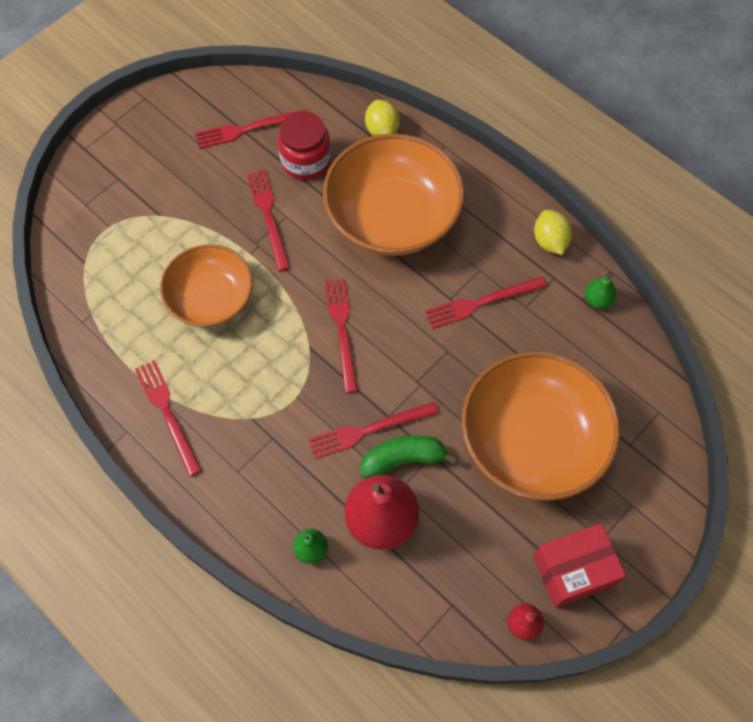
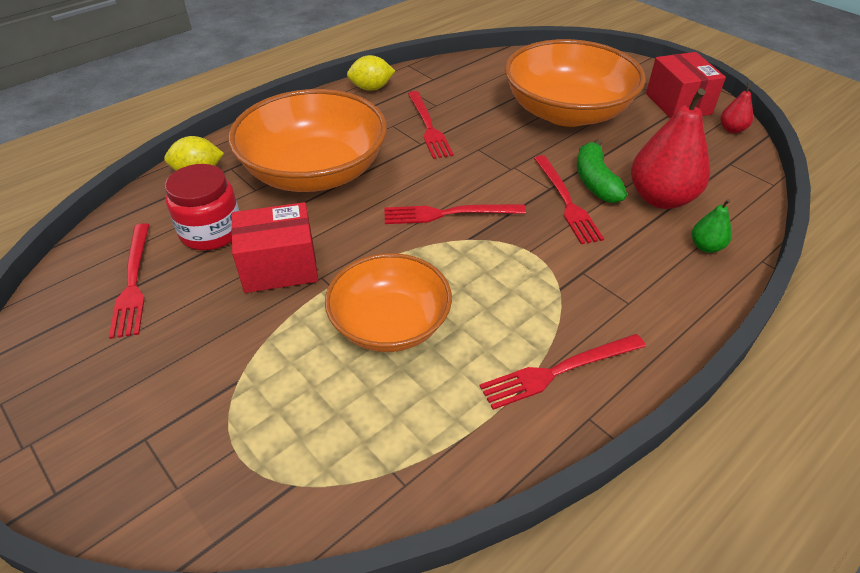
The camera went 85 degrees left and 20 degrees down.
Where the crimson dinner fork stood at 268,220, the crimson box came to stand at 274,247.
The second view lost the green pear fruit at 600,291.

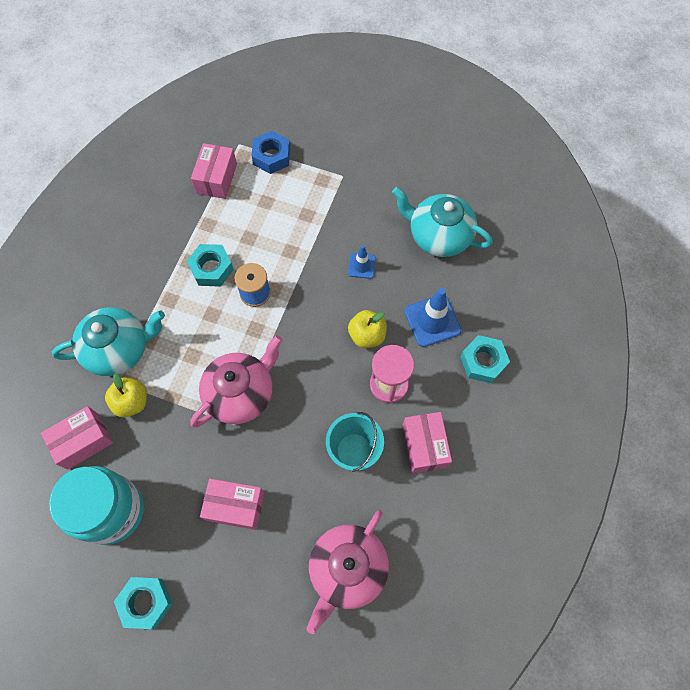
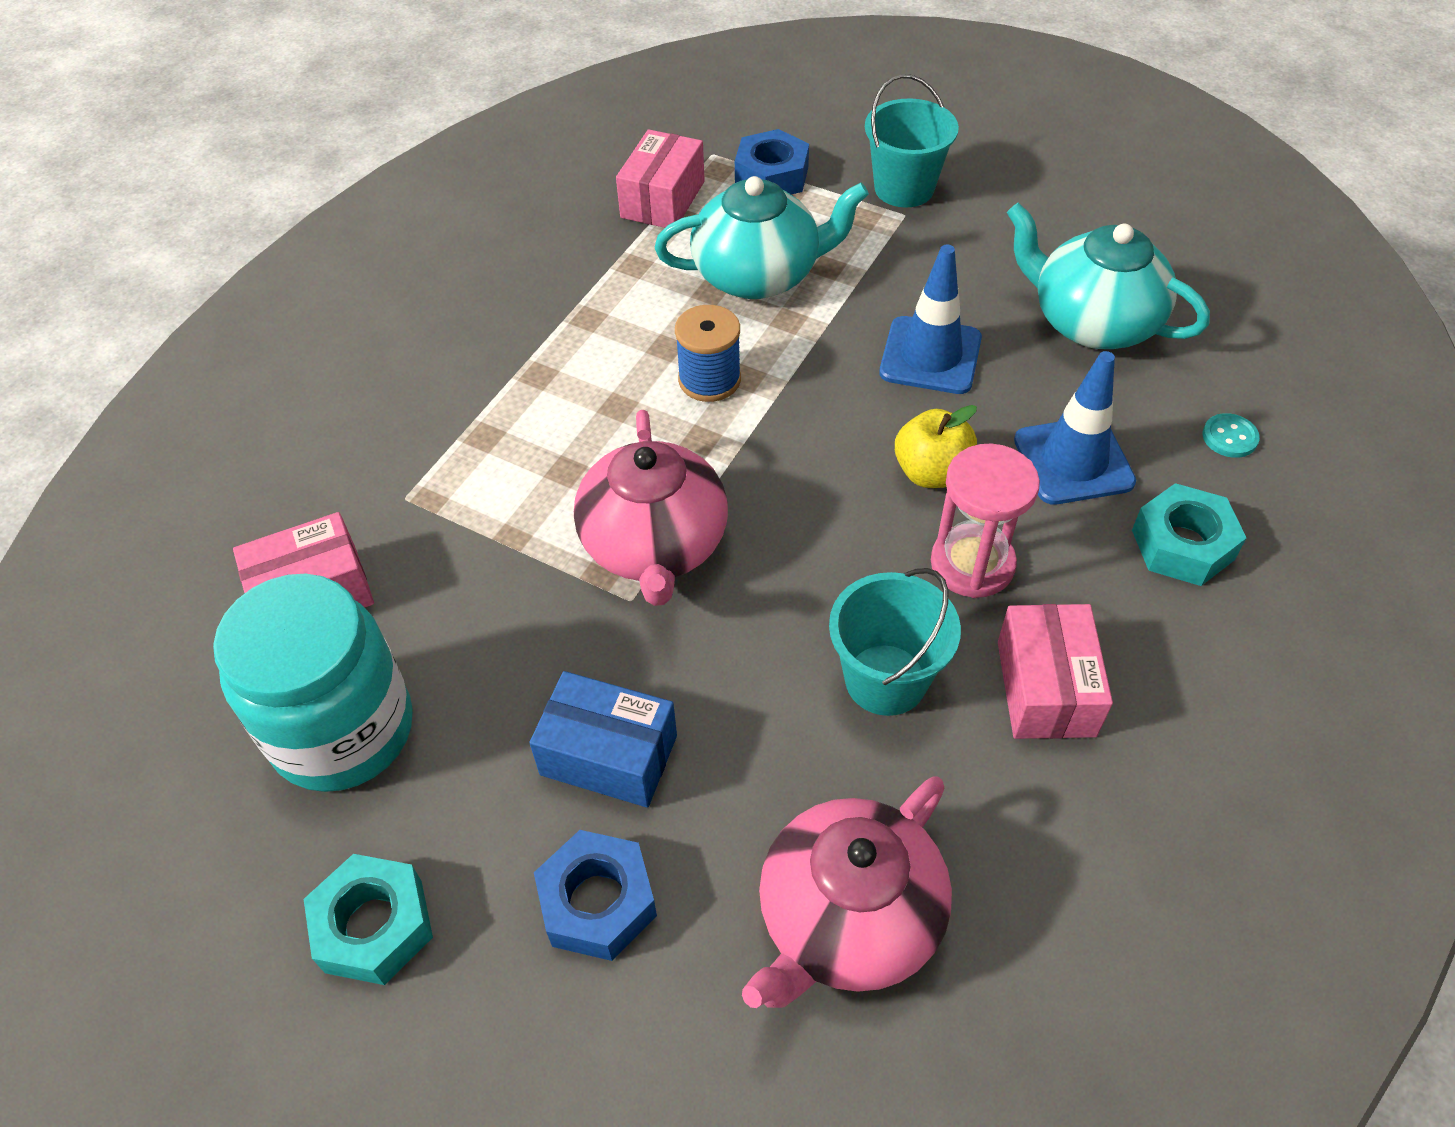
The camera went 10 degrees right and 15 degrees down.
The second view lost the turquoise nut at 210,265.
The size of the royal blue traffic cone at 362,262 changed by a factor of 1.71.
The turquoise tea pot ended up elsewhere, having gone from 108,341 to 762,237.
The rose-pink tea pot at 236,381 ended up facing another way, 120 degrees clockwise from before.
The second view lost the yellow apple fruit at 126,395.
What was the rose-pink box at 232,504 turned into the royal blue box at 603,739.
The second view gained the turquoise sand bucket at 912,140.
The second view gained the turquoise sewing button at 1231,435.
The second view gained the royal blue nut at 595,895.

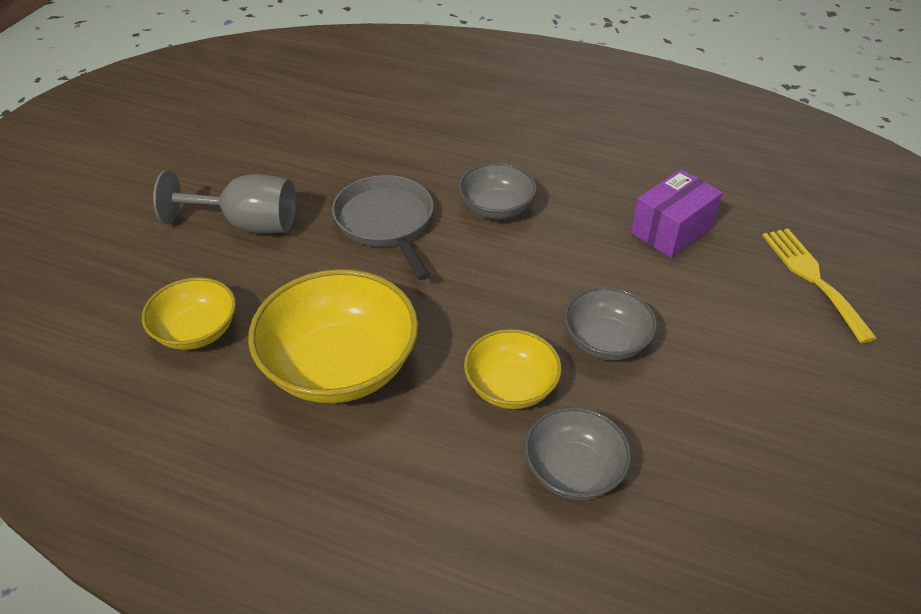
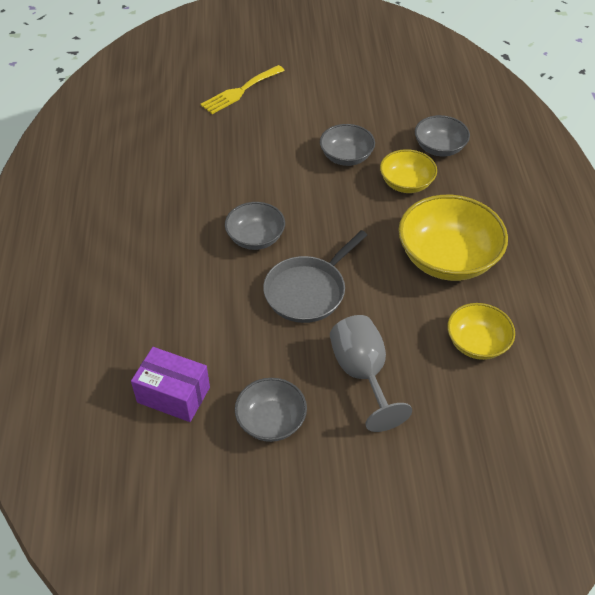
The camera went 115 degrees left and 5 degrees up.
The purple box ended up elsewhere, having gone from 677,213 to 170,384.
The second view gained the gray bowl at 271,410.

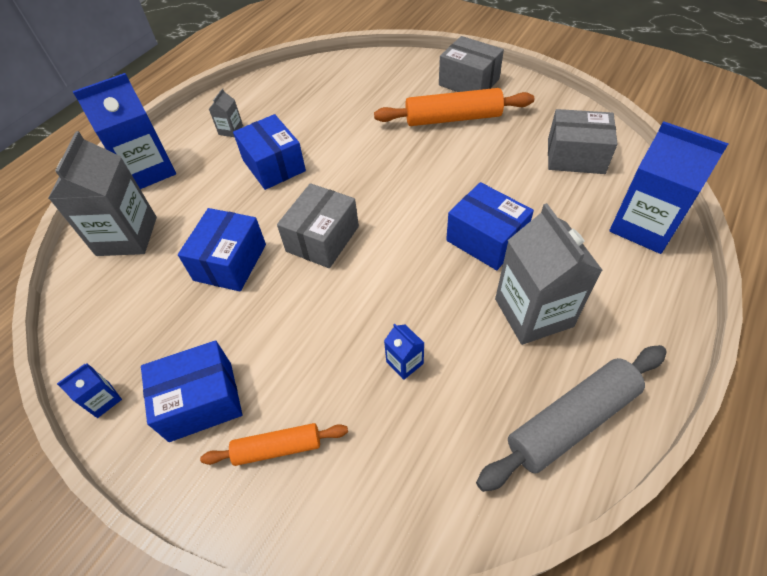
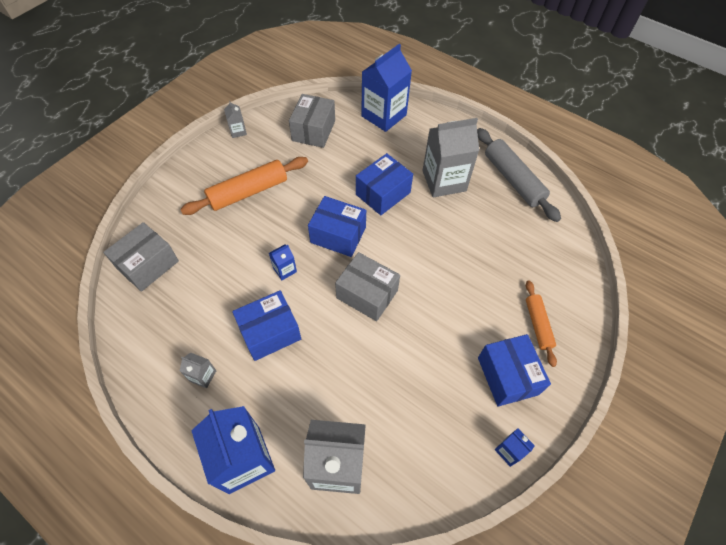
The camera went 90 degrees left and 5 degrees up.
The gray box ended up elsewhere, having gone from 471,64 to 141,257.
The orange dough roller at 454,107 ended up facing another way, 60 degrees clockwise from before.
The royal blue box ended up elsewhere, having gone from 222,249 to 337,226.
The royal blue milk carton ended up elsewhere, having gone from 404,352 to 283,262.
The second view gained the gray milk carton at 235,119.

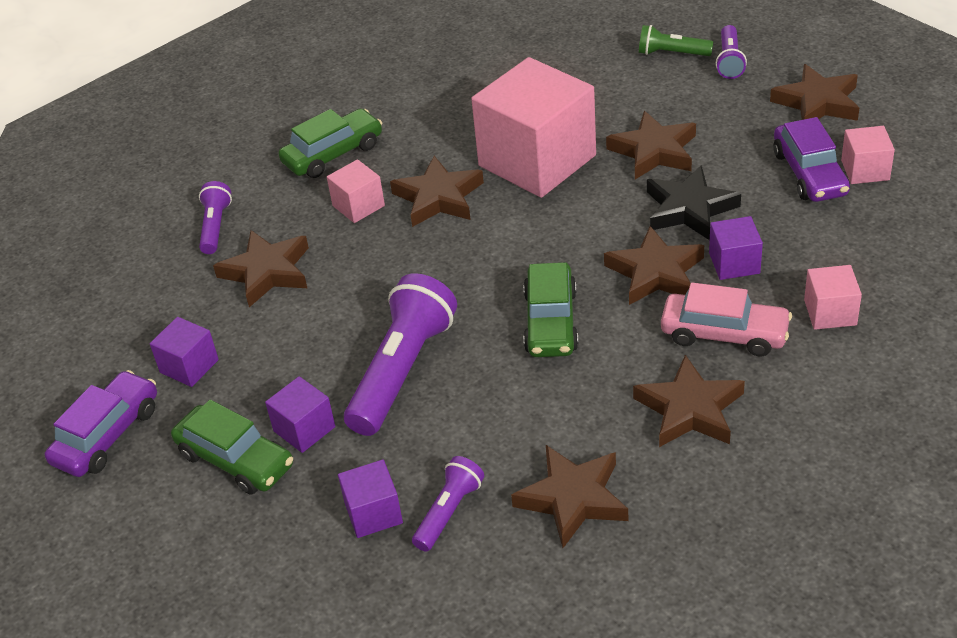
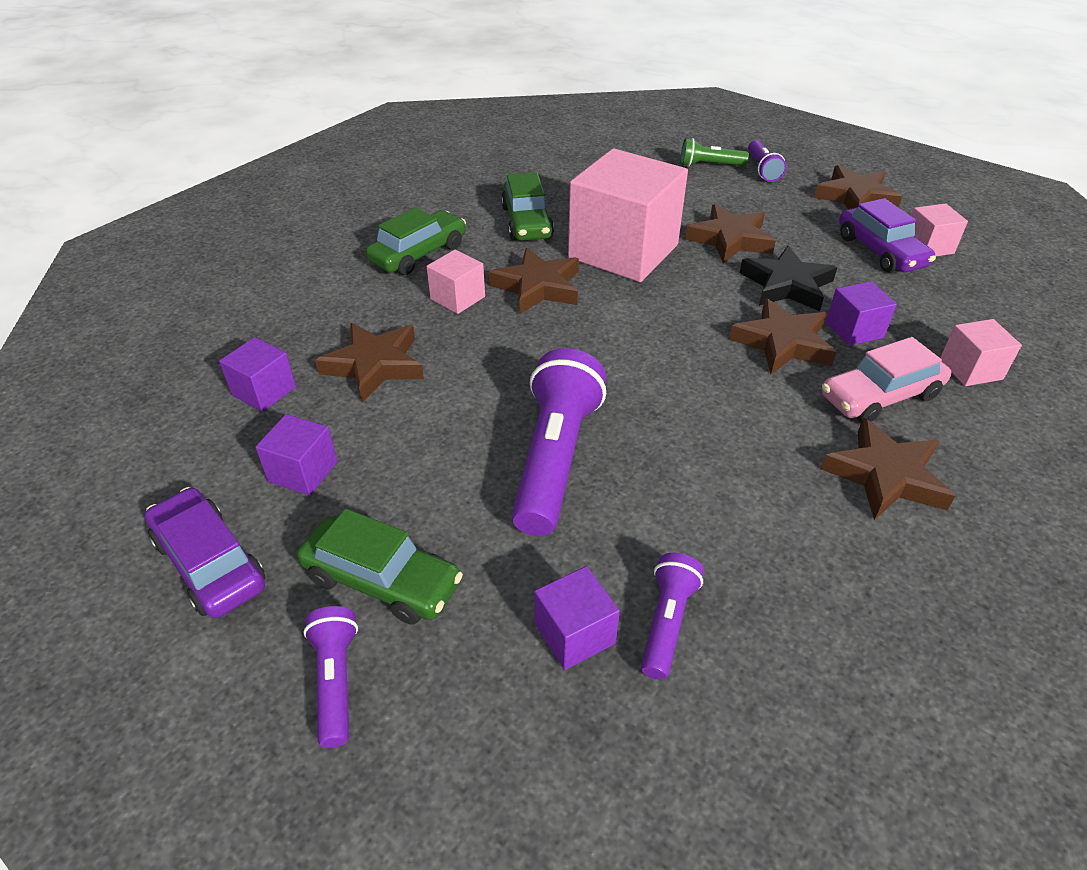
The camera went 15 degrees left and 0 degrees up.
The purple flashlight ended up elsewhere, having gone from 215,217 to 330,677.
The green automobile ended up elsewhere, having gone from 551,309 to 527,206.
The rose-pink automobile at 726,319 ended up facing another way, 150 degrees clockwise from before.
The purple automobile at 101,423 ended up facing another way, 60 degrees counterclockwise from before.
The purple solid cube ended up elsewhere, having gone from 300,414 to 257,374.
The second view lost the russet star shape at 569,496.

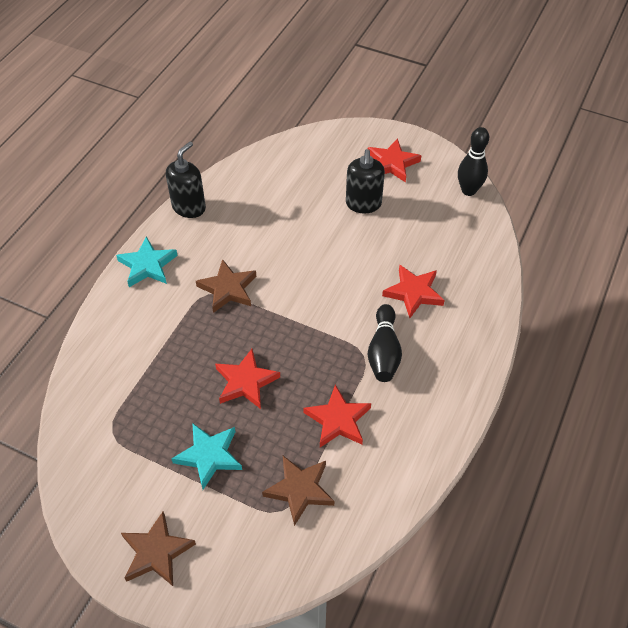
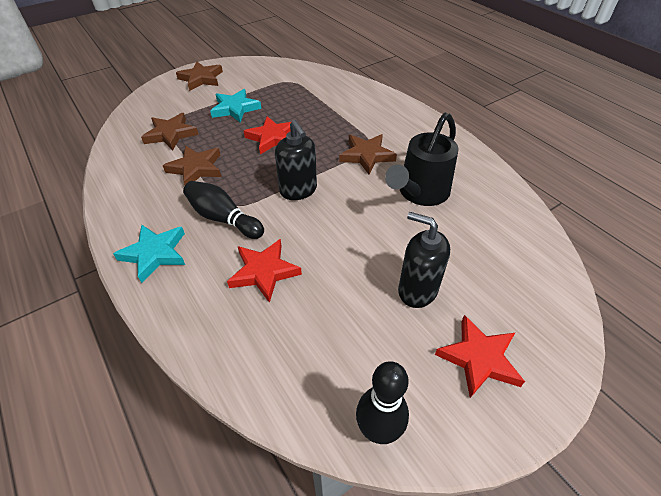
The camera went 120 degrees right and 5 degrees down.
The black pump bottle ended up elsewhere, having gone from 186,180 to 296,160.
The turquoise star shape ended up elsewhere, having gone from 147,261 to 149,254.
What was the crimson star shape at 337,416 turned into the russet star shape at 192,165.
The second view gained the black sprinkling can at 422,159.

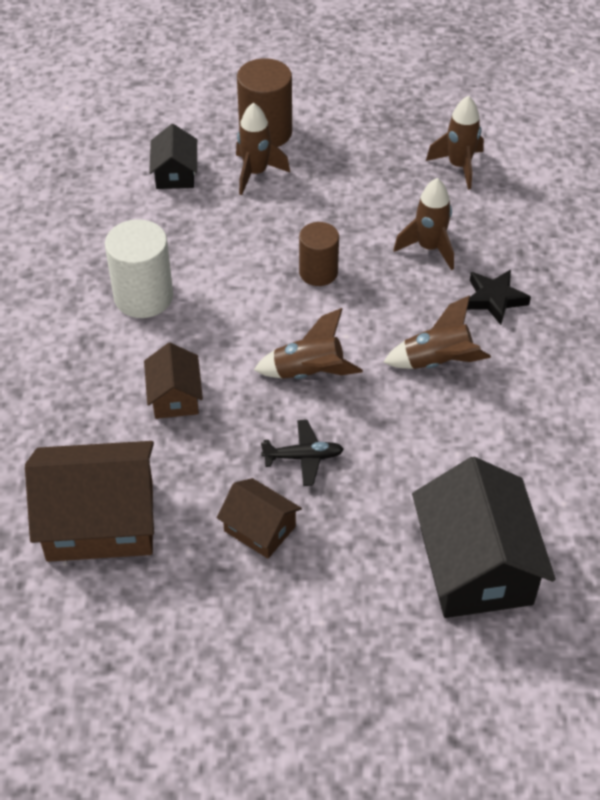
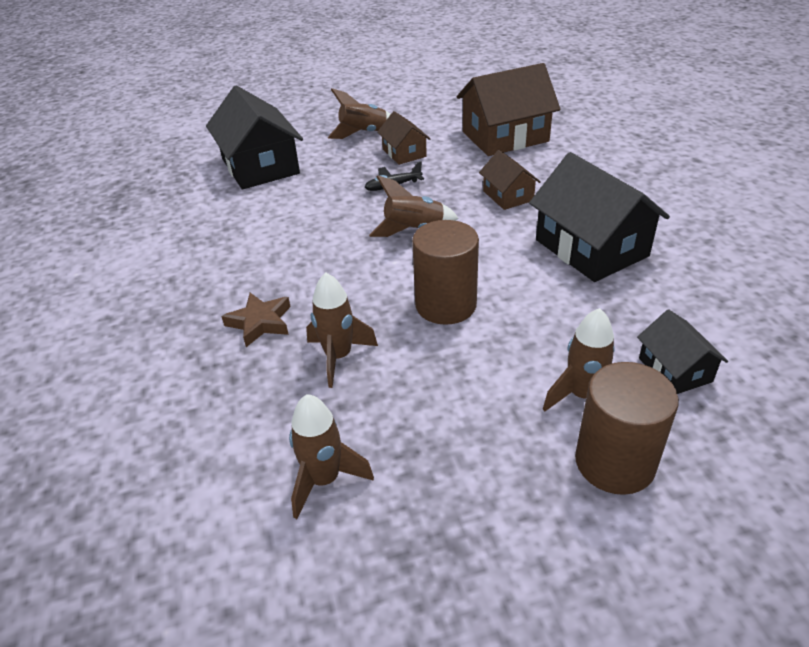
The camera went 165 degrees right and 10 degrees down.
Where the white cylinder stood at 139,268, the black toy house came to stand at 599,217.
The size of the russet cylinder at 319,254 changed by a factor of 1.50.
What was the black star shape at 499,297 turned into the russet star shape at 256,320.
The russet spaceship ended up elsewhere, having gone from 437,332 to 359,113.
The russet toy house at 259,518 ended up facing another way, 45 degrees clockwise from before.

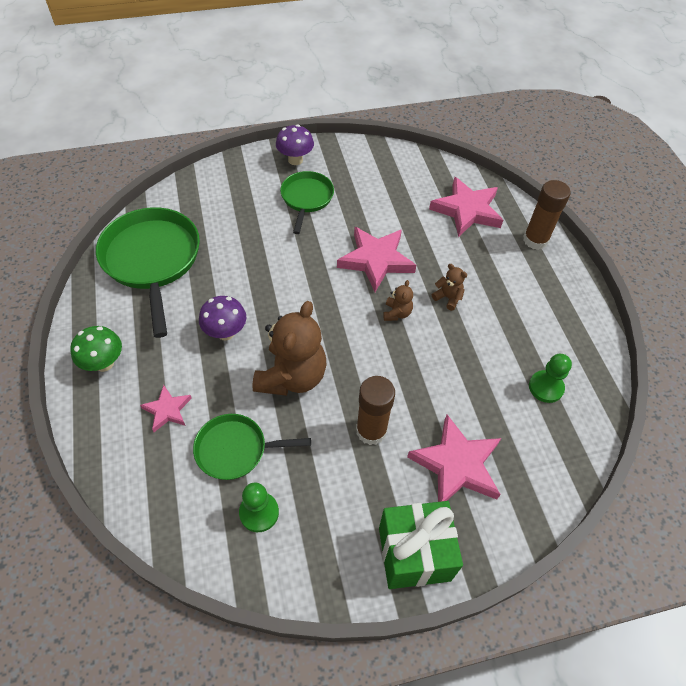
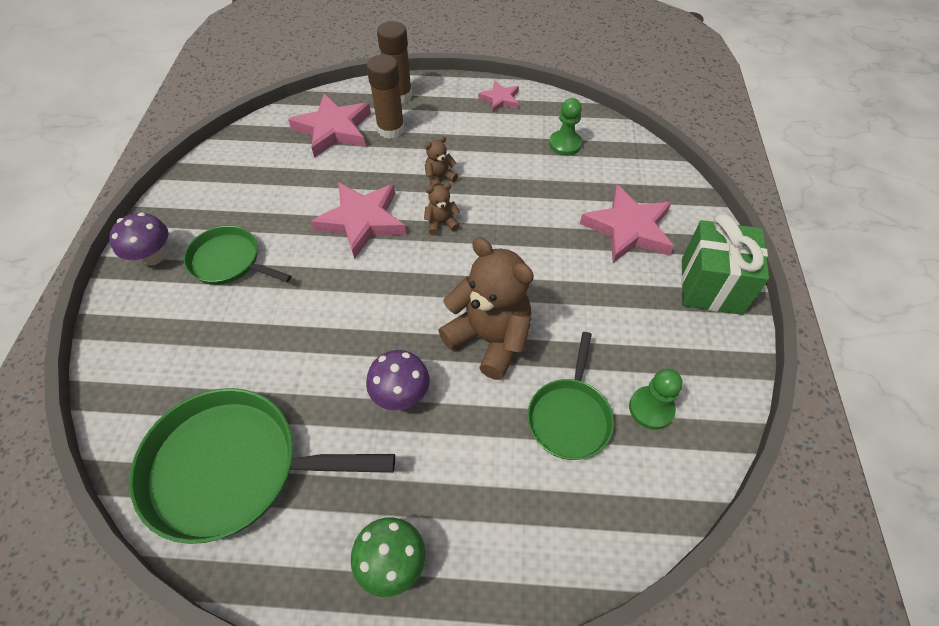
The camera went 70 degrees left and 0 degrees up.
The russet teddy bear at 398,300 ended up facing another way, 45 degrees counterclockwise from before.
The russet glue stick ended up elsewhere, having gone from 375,410 to 386,96.
The rose-pink star shape ended up elsewhere, having gone from 166,408 to 498,97.

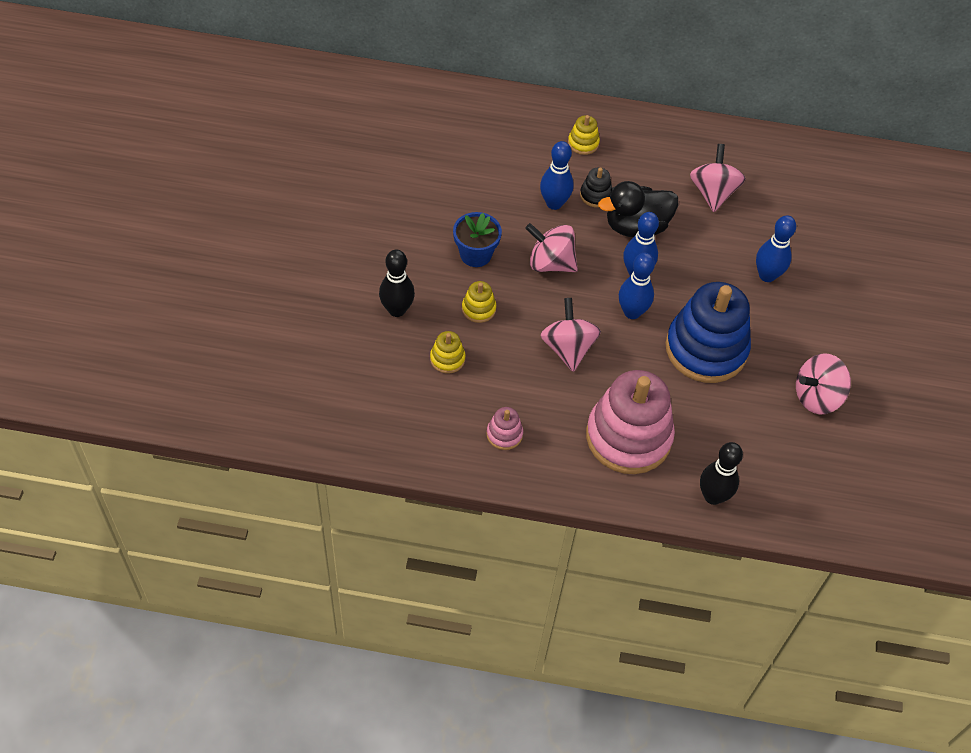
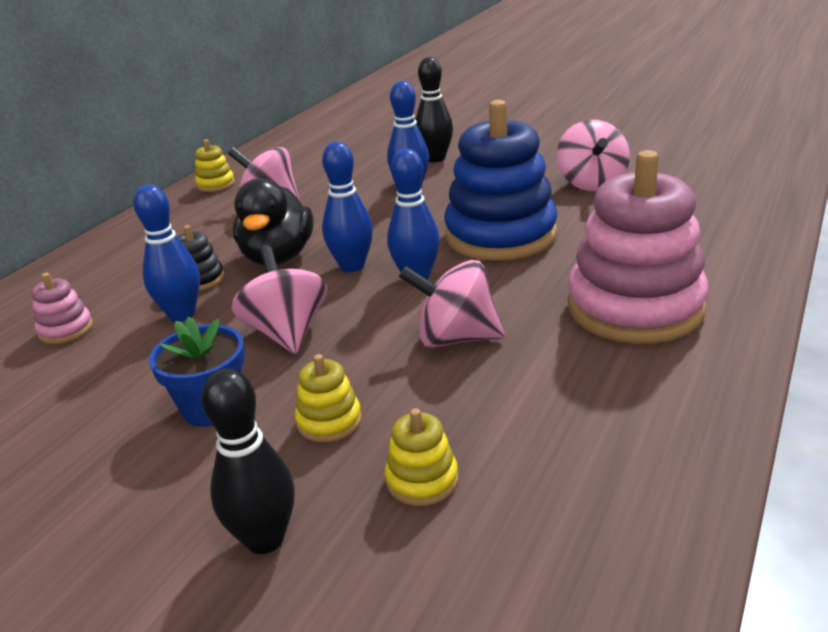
The camera went 65 degrees left and 25 degrees down.
The yellow ring stacker ended up elsewhere, having gone from 584,135 to 215,165.
The rose-pink whirligig at 551,247 ended up facing another way, 120 degrees clockwise from before.
The rose-pink ring stacker ended up elsewhere, having gone from 504,428 to 62,308.
The black bowling pin ended up elsewhere, having gone from 721,473 to 434,109.

